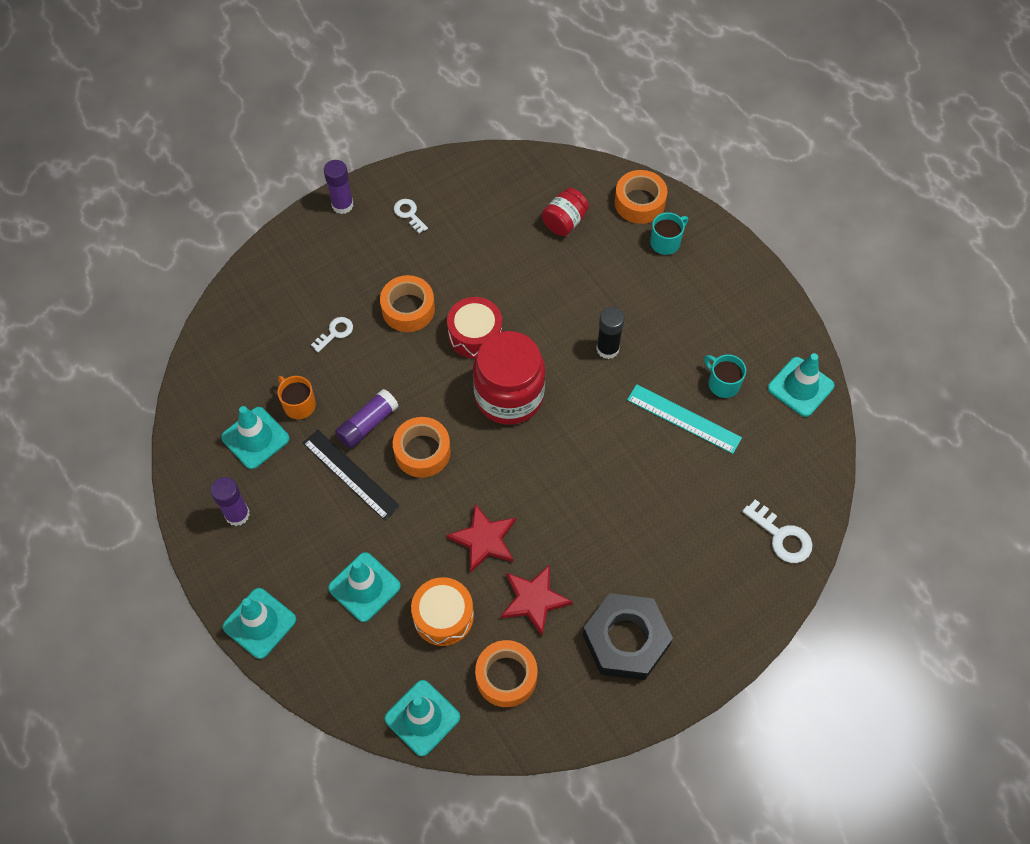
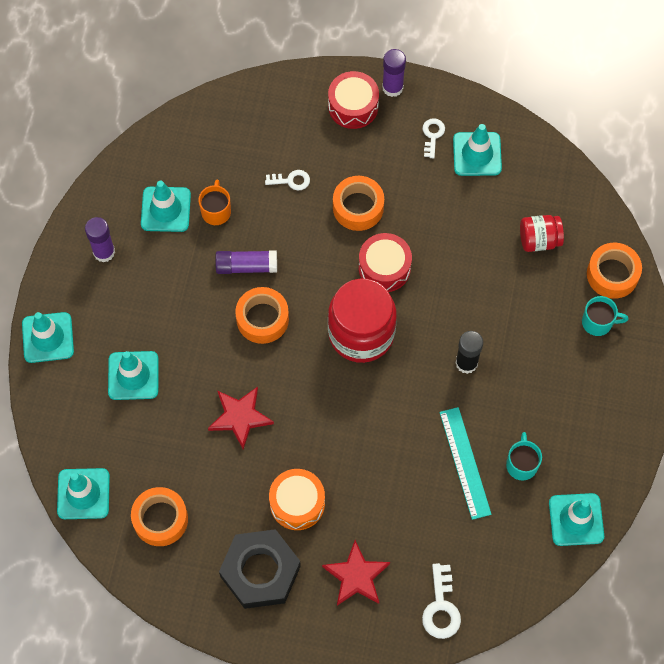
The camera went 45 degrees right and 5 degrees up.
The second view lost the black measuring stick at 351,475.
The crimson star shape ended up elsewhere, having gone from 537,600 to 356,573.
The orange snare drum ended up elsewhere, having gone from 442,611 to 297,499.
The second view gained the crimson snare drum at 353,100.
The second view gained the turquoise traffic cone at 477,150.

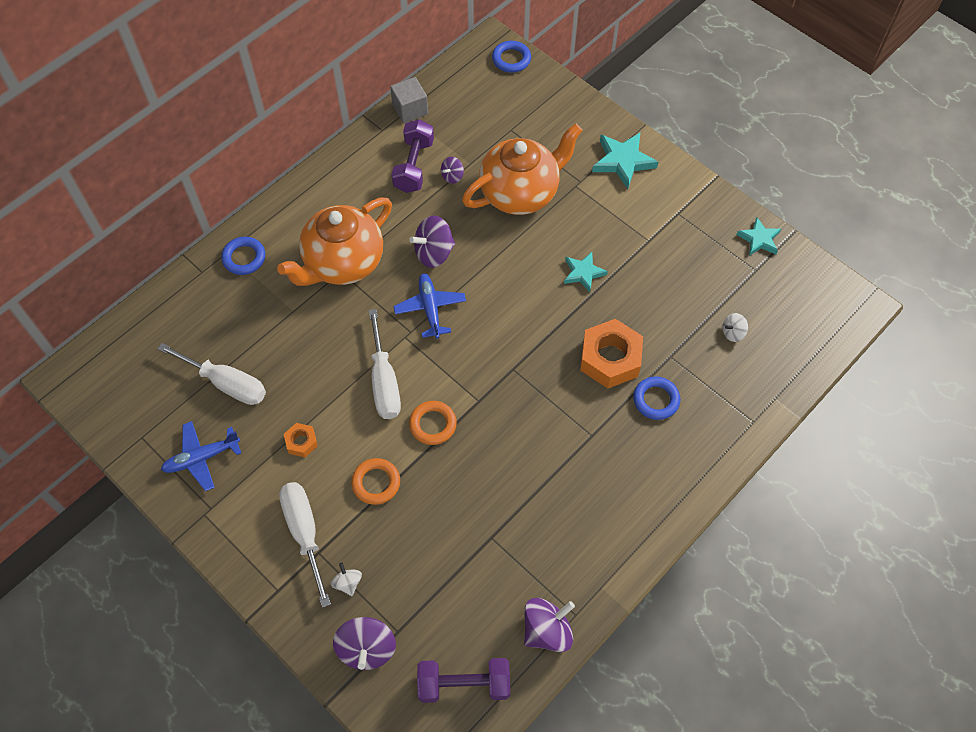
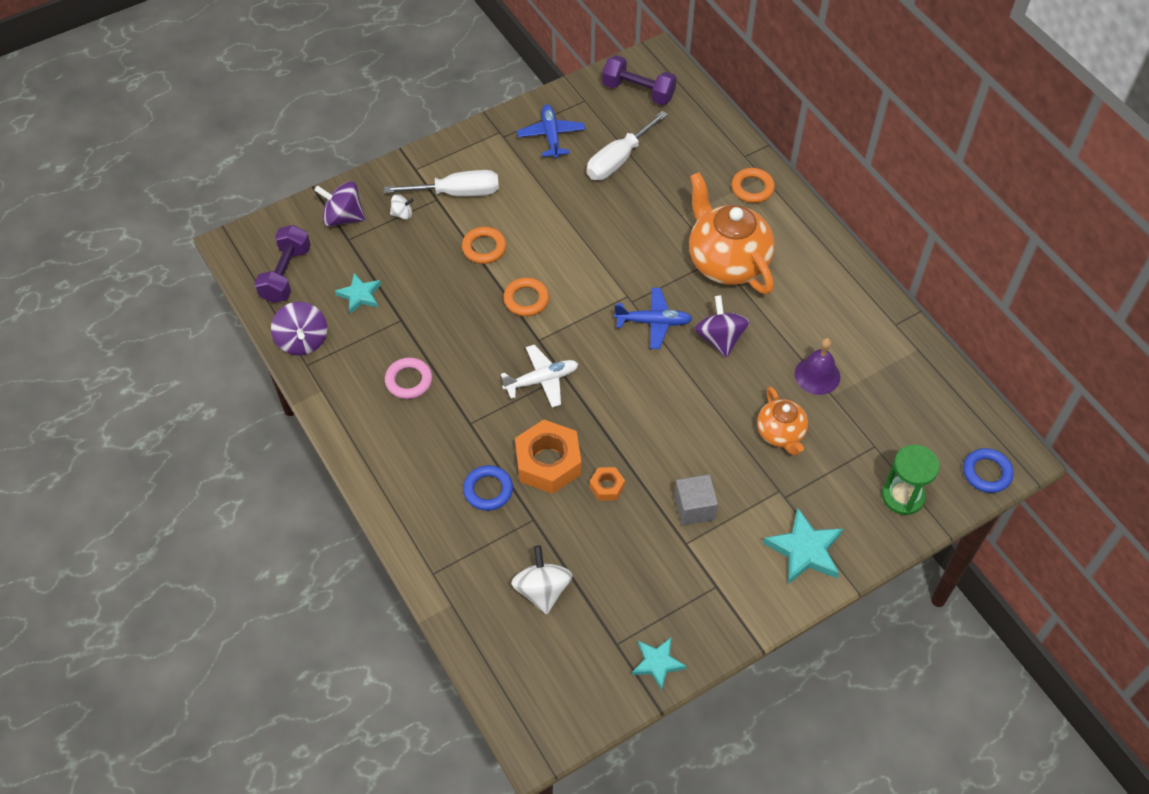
The camera went 105 degrees right and 5 degrees down.
The gray solid cube ended up elsewhere, having gone from 409,100 to 696,499.
The purple free weight ended up elsewhere, having gone from 412,156 to 639,80.
The size of the orange tea pot at 522,169 changed by a factor of 0.55.
Where the purple whirligig stood at 452,170, the purple bell came to stand at 817,366.
What was the royal blue hoop at 243,256 turned into the orange hoop at 753,185.
The turquoise star shape ended up elsewhere, having gone from 586,272 to 358,293.
The second view lost the white hand screwdriver at 384,364.
The size of the white whirligig at 735,327 changed by a factor of 1.86.
The orange nut ended up elsewhere, having gone from 301,440 to 607,484.
The second view gained the white aeroplane at 539,376.
The second view gained the rose-pink hoop at 408,378.
The second view gained the green hourglass at 911,480.

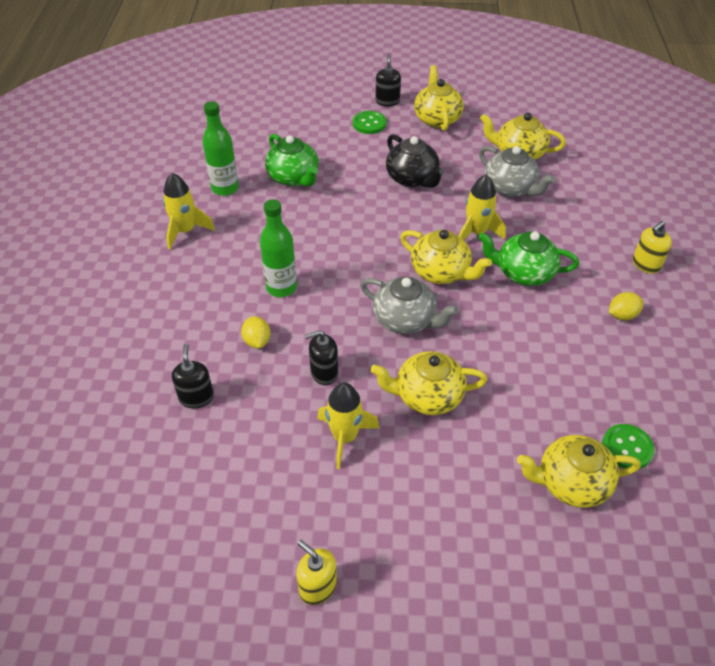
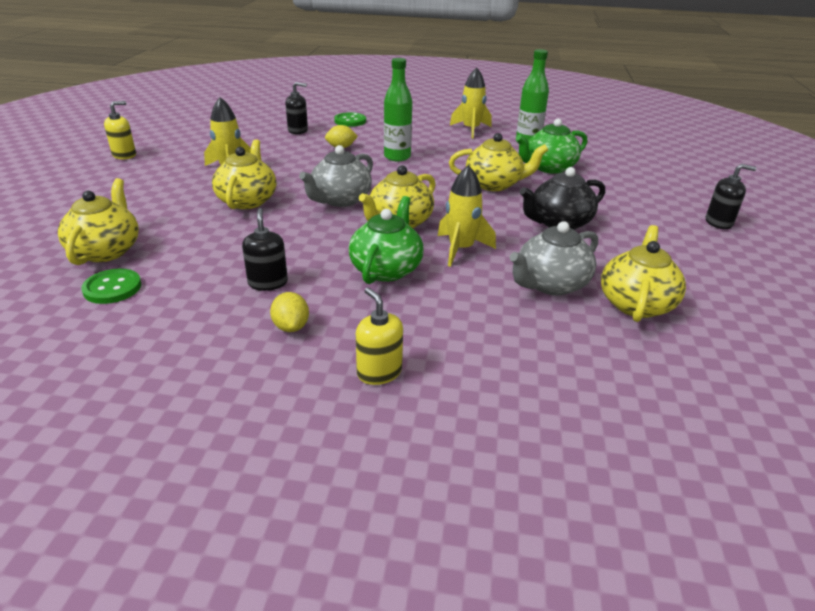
The camera went 95 degrees right and 15 degrees down.
The yellow tea pot ended up elsewhere, having gone from 439,98 to 498,162.
The green sewing button ended up elsewhere, having gone from 369,122 to 350,119.
The black pump bottle ended up elsewhere, having gone from 321,357 to 265,249.

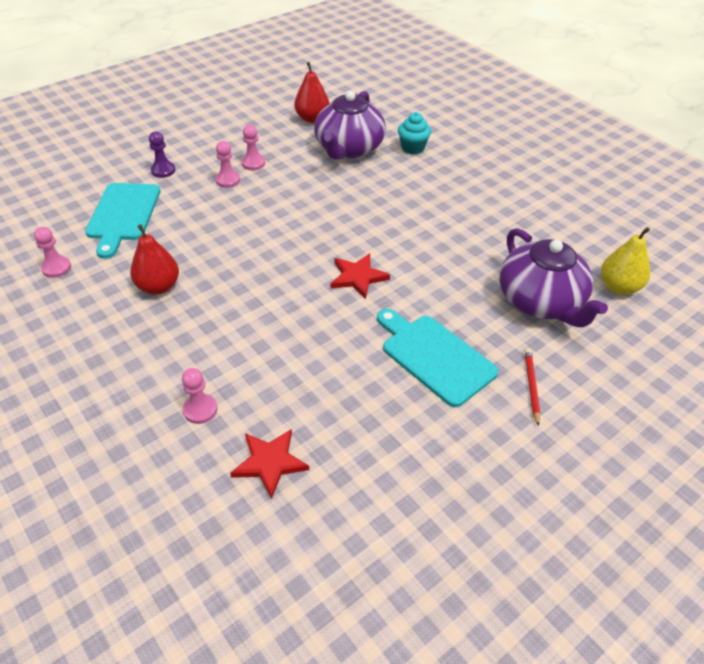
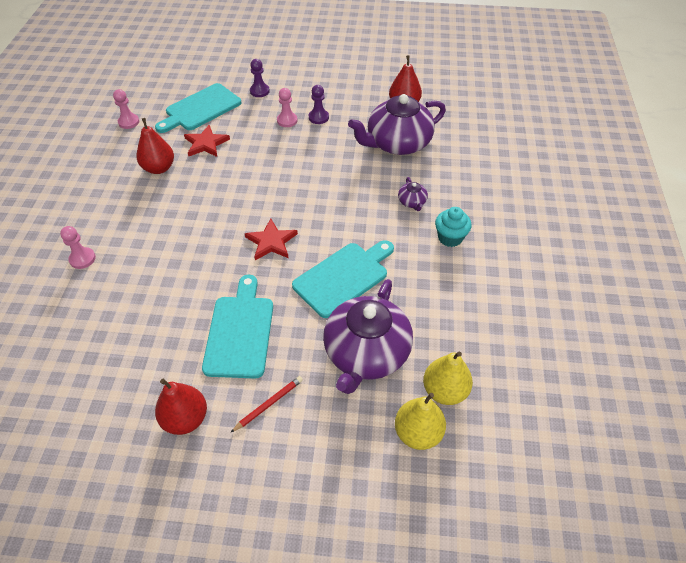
The camera went 45 degrees right and 5 degrees up.
The turquoise fairy cake ended up elsewhere, having gone from 414,133 to 453,227.
What was the rose-pink chess pawn at 253,147 turned into the purple chess pawn at 319,104.
The crimson star shape ended up elsewhere, having gone from 269,464 to 207,141.
The second view gained the purple tea pot at 413,194.
The second view gained the turquoise cutting board at 343,279.
The second view gained the crimson pear fruit at 181,407.
The second view gained the yellow pear fruit at 420,421.

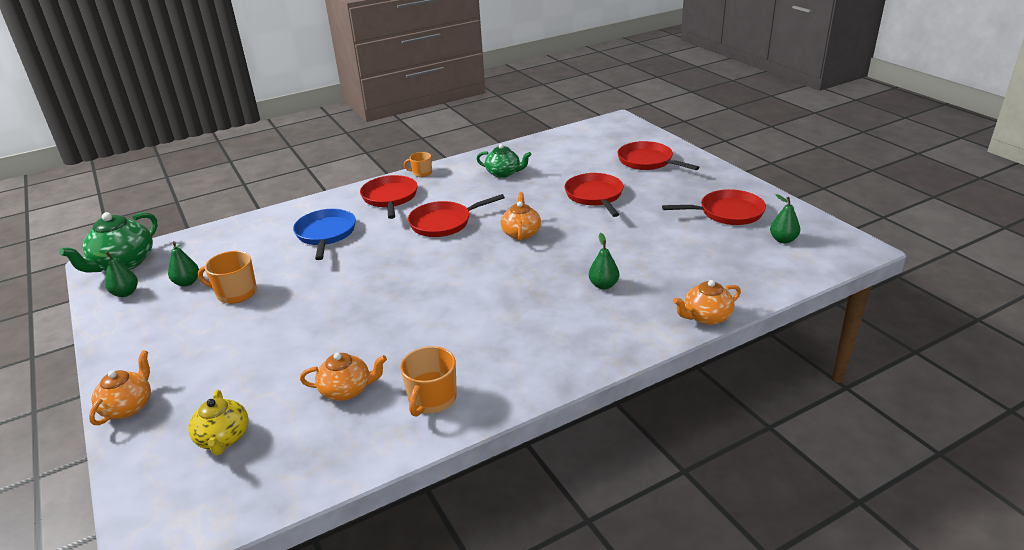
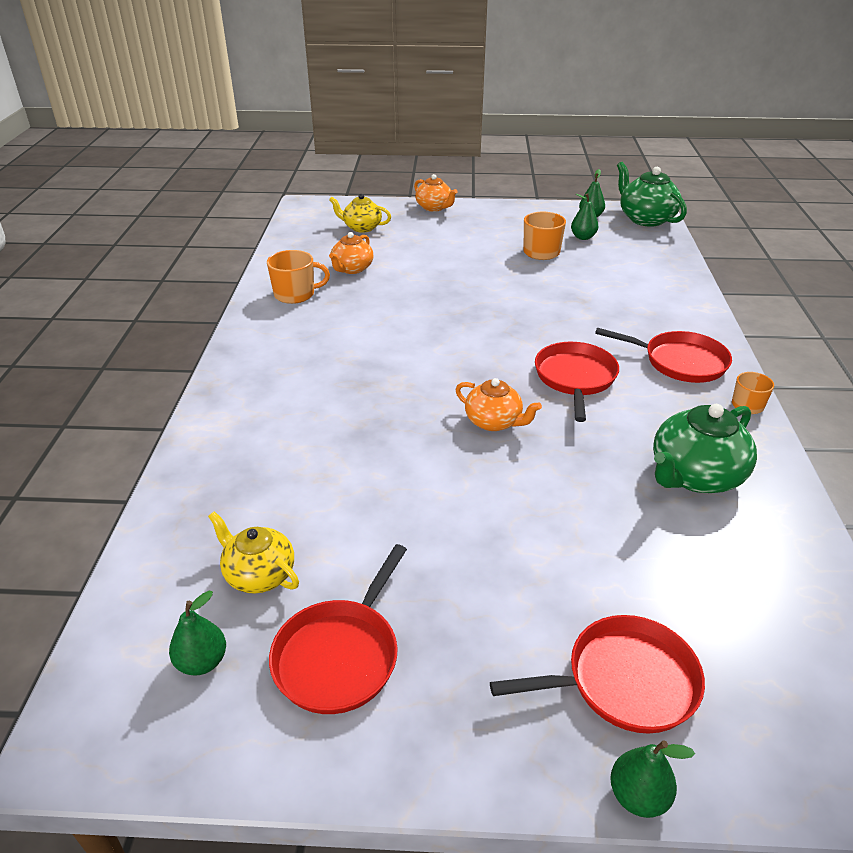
The camera went 120 degrees right and 5 degrees up.
The size of the green tea pot at 503,161 changed by a factor of 1.54.
The second view lost the crimson frying pan at 594,195.
The second view lost the royal blue frying pan at 324,234.
The green pear fruit ended up elsewhere, having gone from 604,261 to 652,779.
The second view lost the orange tea pot at 707,302.
The orange coffee mug at 428,381 ended up facing another way, 120 degrees clockwise from before.
The second view gained the yellow tea pot at 253,552.

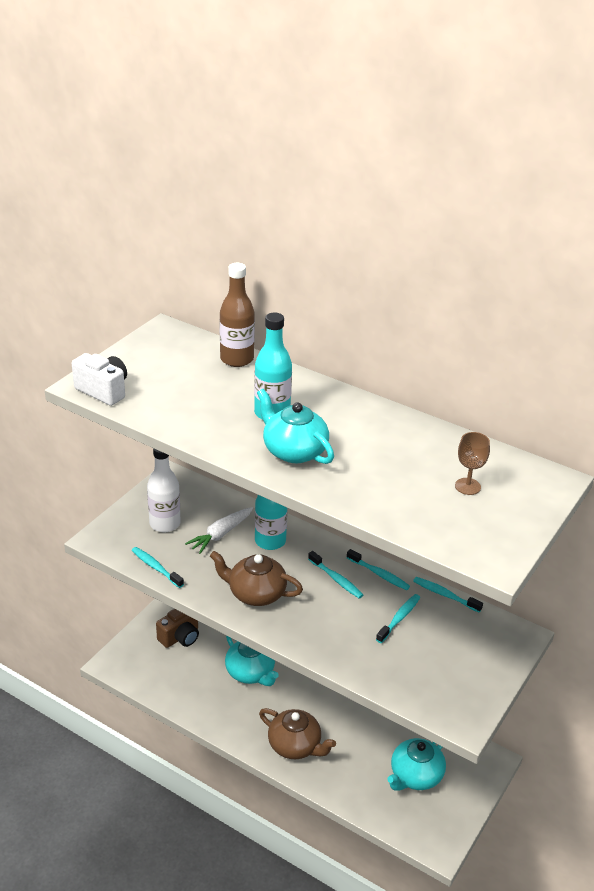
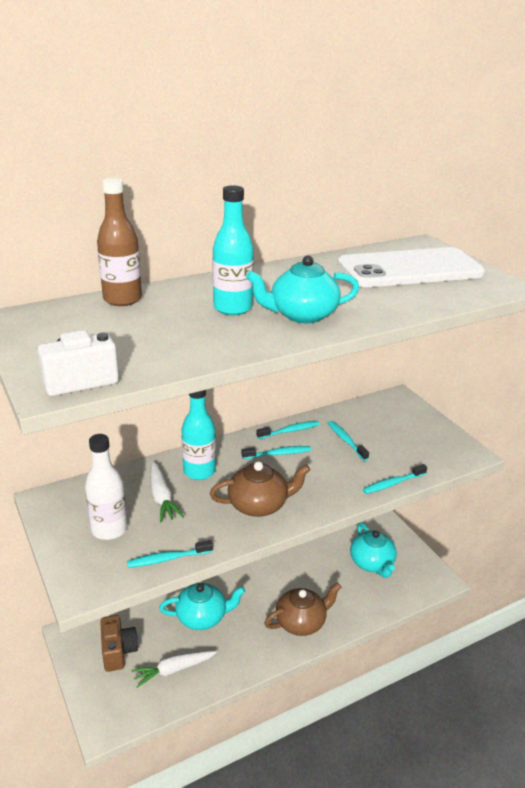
The camera went 60 degrees left and 5 degrees down.
Where the russet wine glass stood at 472,463, the white phone came to stand at 411,267.
The russet tea pot at 256,578 ended up facing another way, 150 degrees counterclockwise from before.
The turquoise dental brush ended up elsewhere, having gone from 448,595 to 395,479.
The second view gained the white carrot at 174,669.

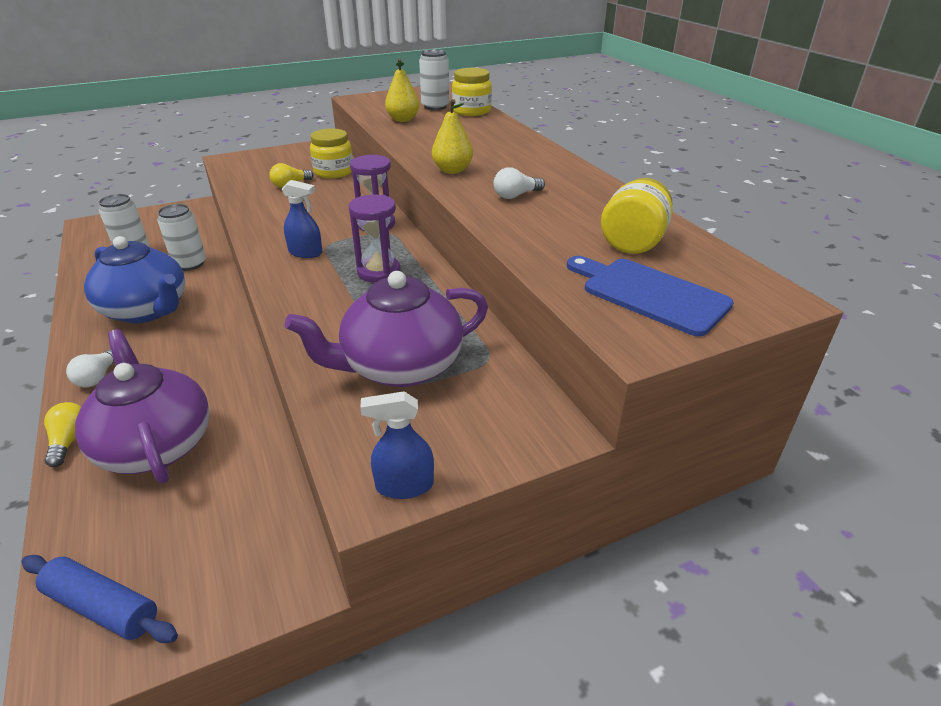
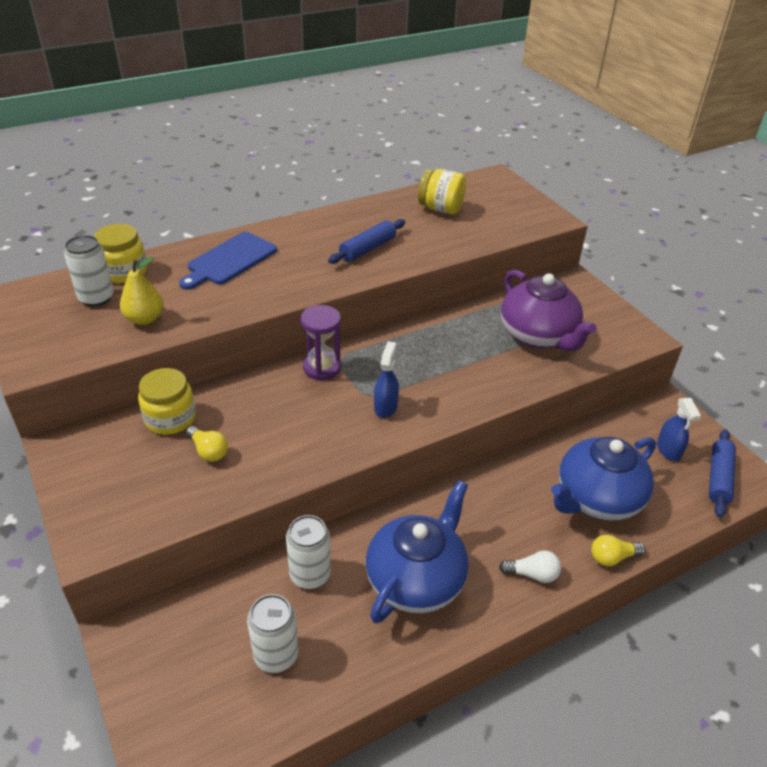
The camera went 95 degrees left and 5 degrees up.
The second view lost the yellow pear fruit at 452,136.
Where the white bulb stood at 519,183, the royal blue dough roller came to stand at 366,241.
The second view lost the purple hourglass at 375,239.
The royal blue cutting board ended up elsewhere, having gone from 650,296 to 228,261.
What was the purple tea pot at 142,406 turned into the royal blue tea pot at 603,479.
The royal blue sprayer ended up elsewhere, having gone from 397,445 to 679,429.

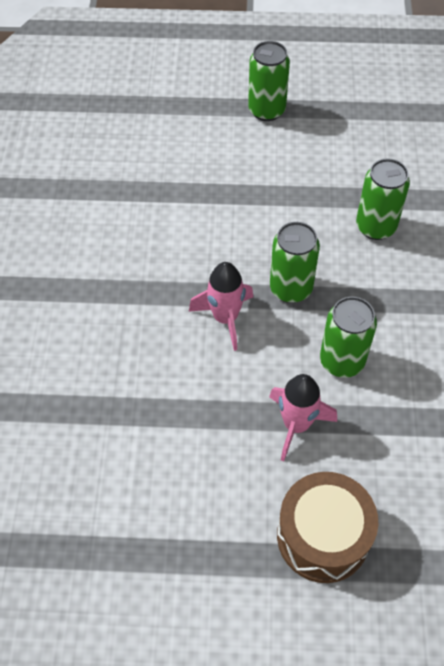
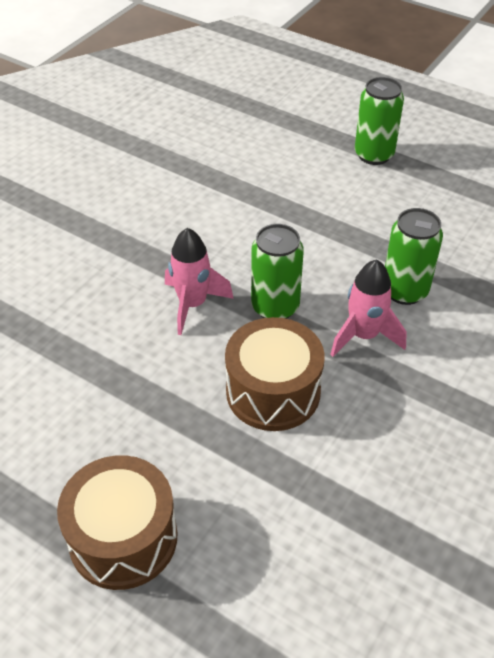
The camera went 30 degrees right and 10 degrees down.
Where the green tin stood at 348,337, the russet snare drum came to stand at 275,374.
The rose-pink spaceship ended up elsewhere, having gone from 303,417 to 368,308.

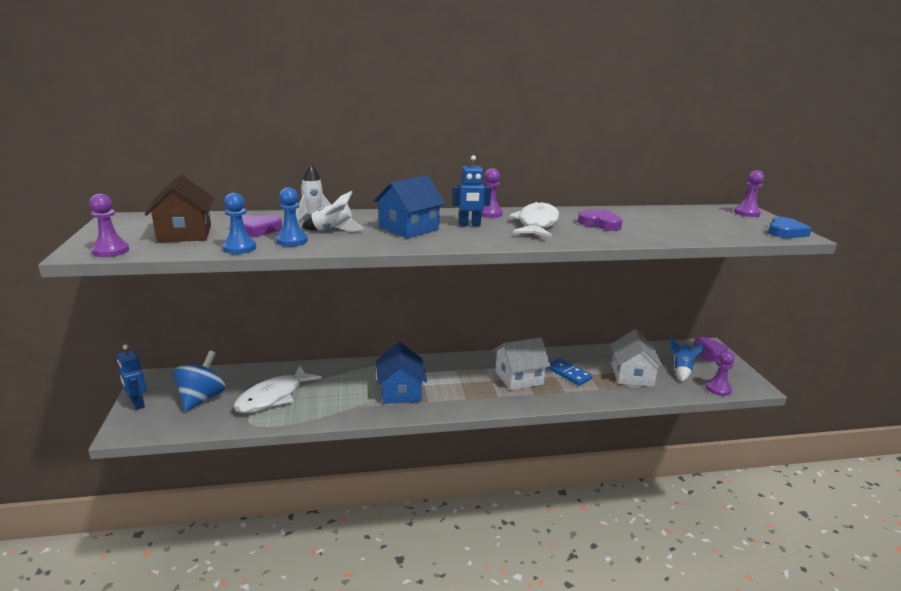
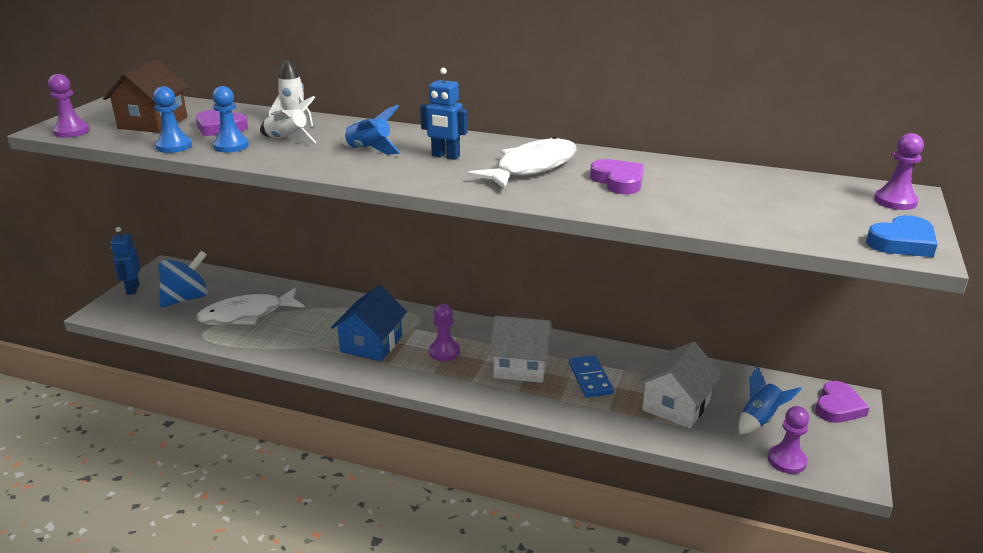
The camera went 30 degrees right and 5 degrees up.
The purple chess pawn ended up elsewhere, having gone from 492,193 to 444,332.
Where the royal blue toy house stood at 409,206, the royal blue spaceship came to stand at 370,130.

